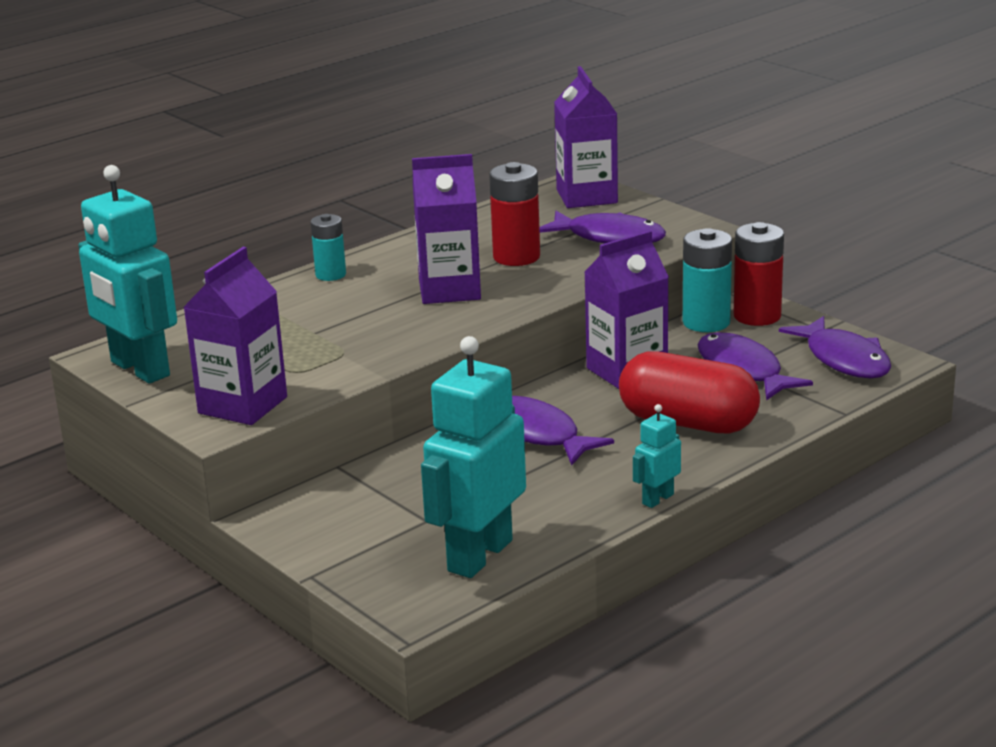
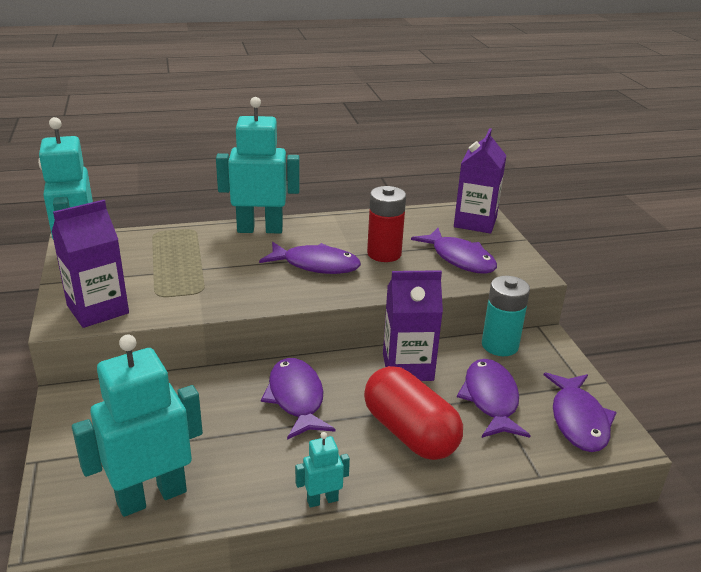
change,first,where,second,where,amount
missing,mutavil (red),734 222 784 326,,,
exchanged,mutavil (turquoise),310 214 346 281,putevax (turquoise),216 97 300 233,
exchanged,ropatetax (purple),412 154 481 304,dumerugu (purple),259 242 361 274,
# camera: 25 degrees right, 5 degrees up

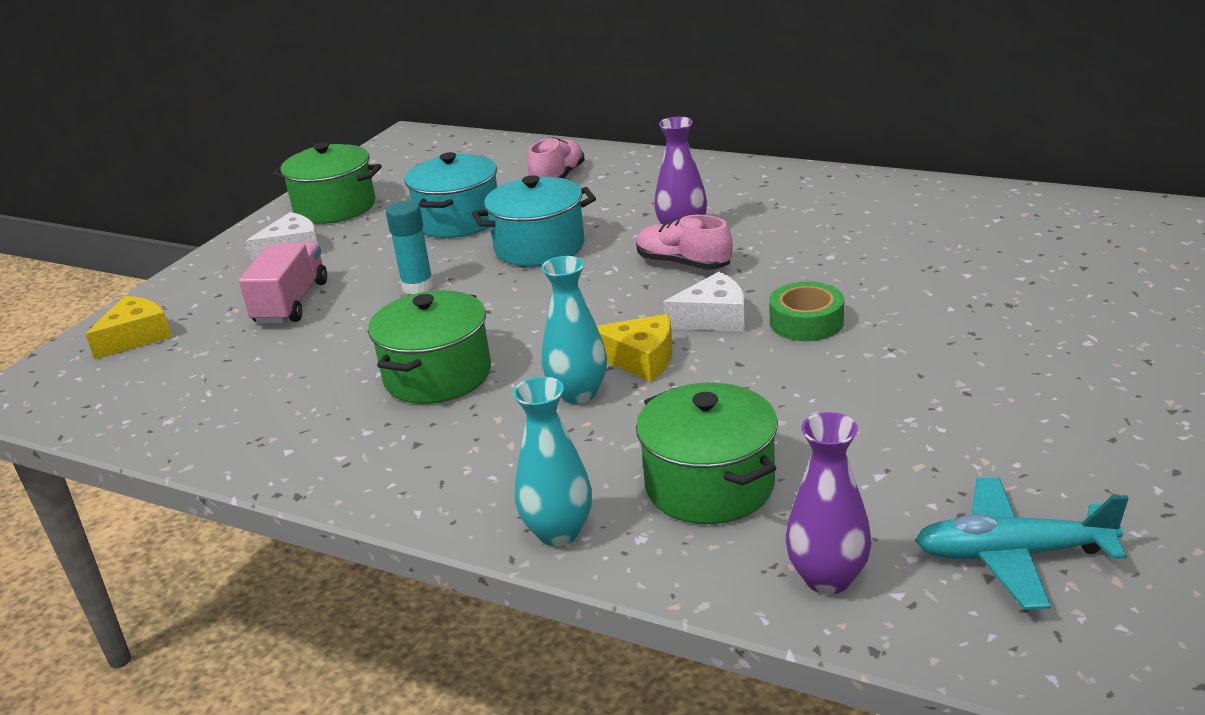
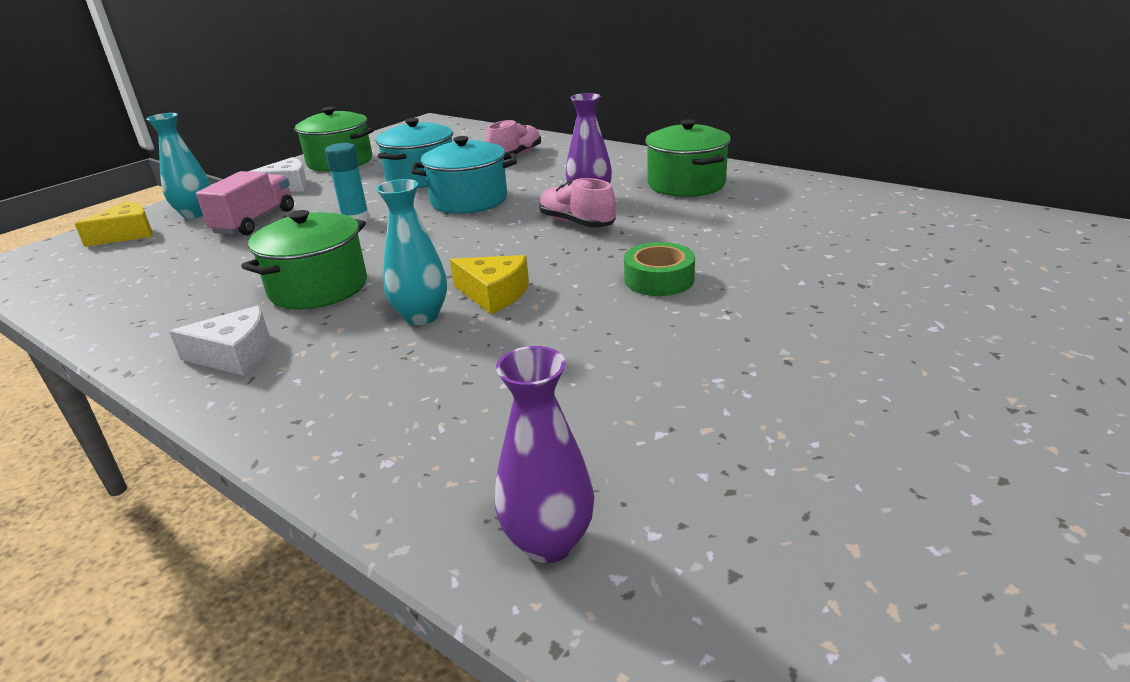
change,first,where,second,where,amount
missing,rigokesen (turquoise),915 477 1129 610,,,
relocated,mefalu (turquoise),513 376 592 546,,147 113 211 219,
relocated,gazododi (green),636 383 778 524,,645 119 731 197,
relocated,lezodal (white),663 272 745 332,,169 305 270 376,
# camera: 10 degrees right, 0 degrees up

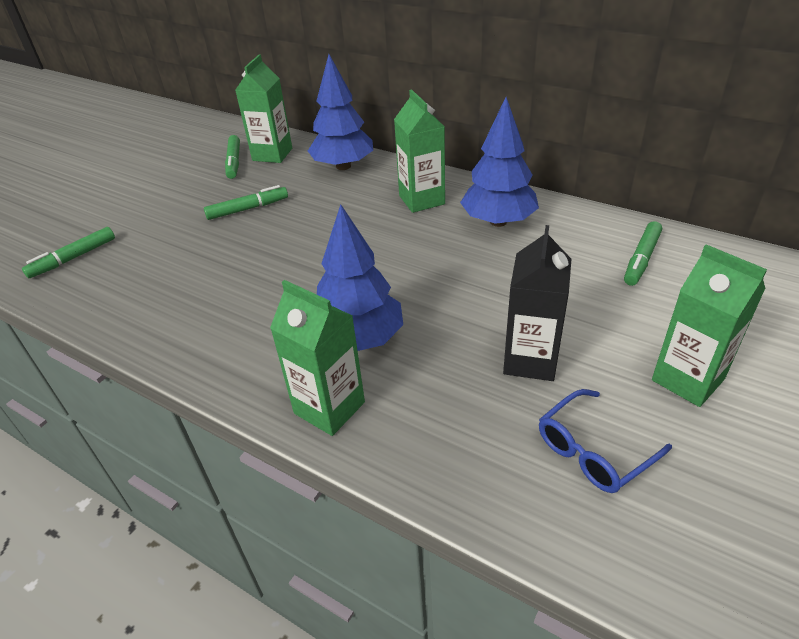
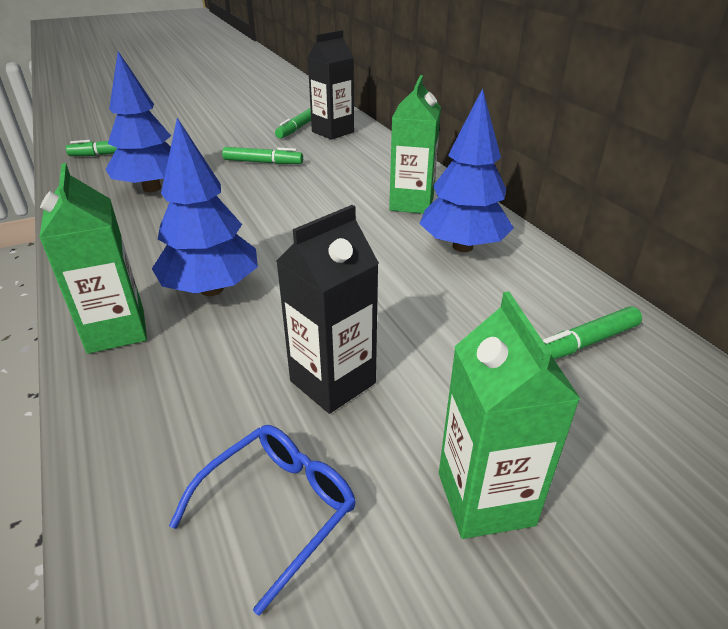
change,first,where,second,where,amount
relocated,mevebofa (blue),308 54 373 170,,105 51 171 192,
colour,ropatetax (green),235 54 292 163,ropatetax (black),308 30 354 140,
spun,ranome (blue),539 389 672 493,,169 425 356 616,135 degrees clockwise
# camera: 30 degrees right, 5 degrees down

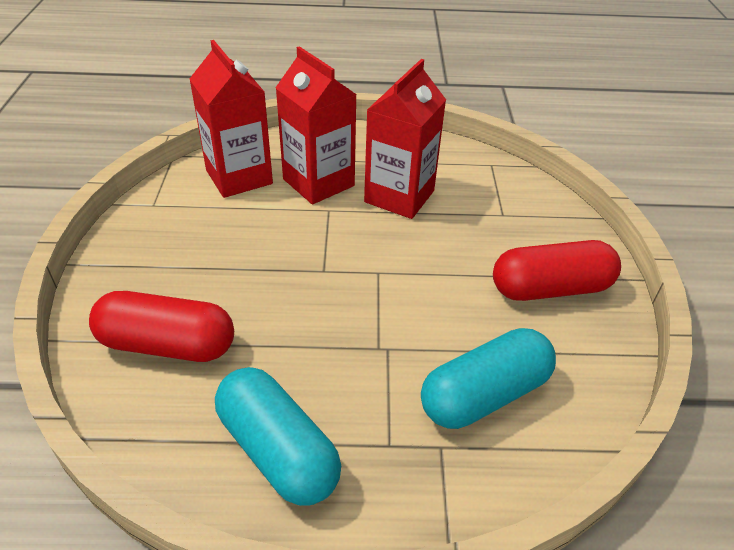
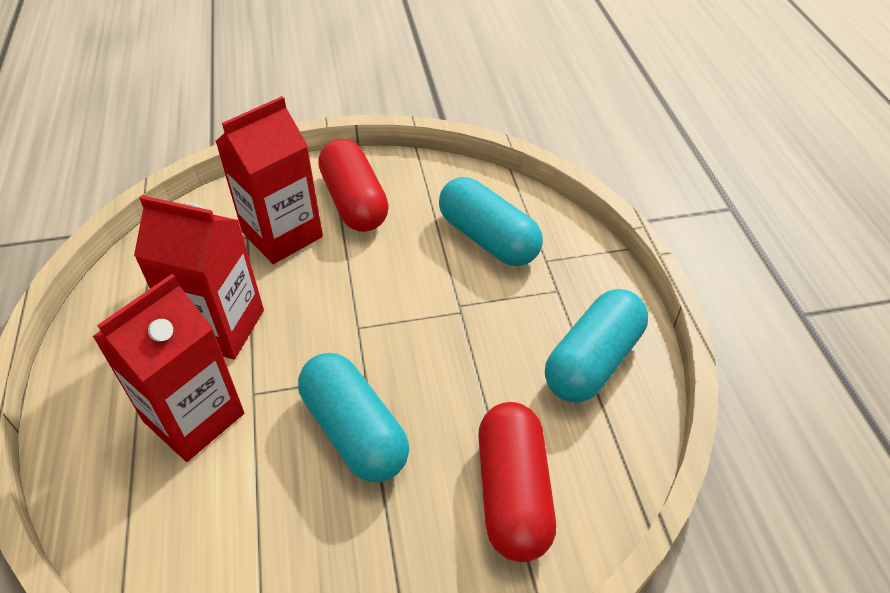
change,first,where,second,where,amount
appeared,,,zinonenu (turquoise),298 353 409 482,
relocated,ropatetax (red),190 40 273 198,,215 96 323 264,
# camera: 100 degrees left, 5 degrees up

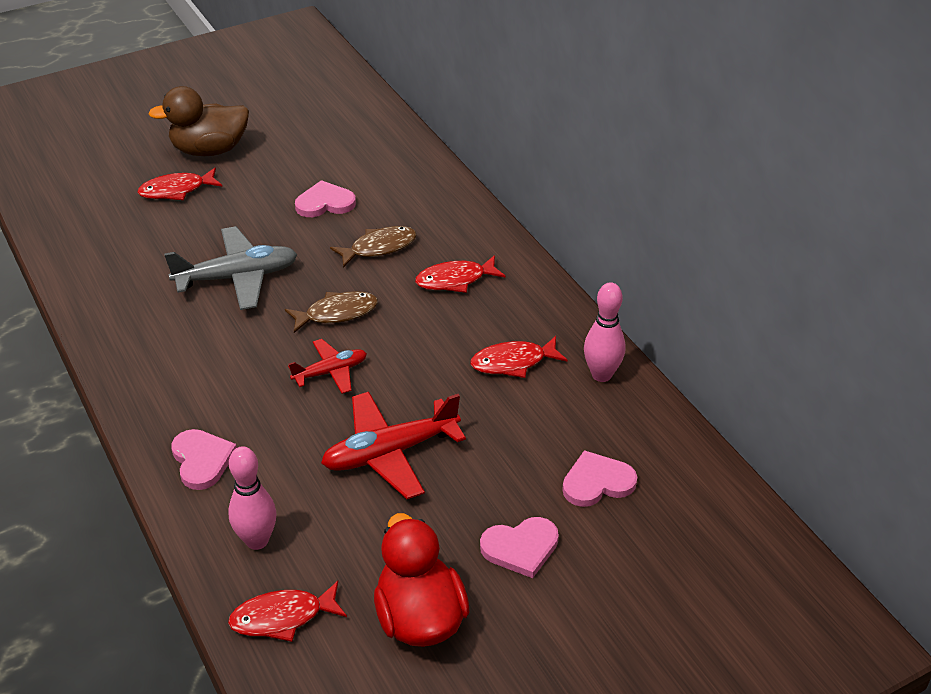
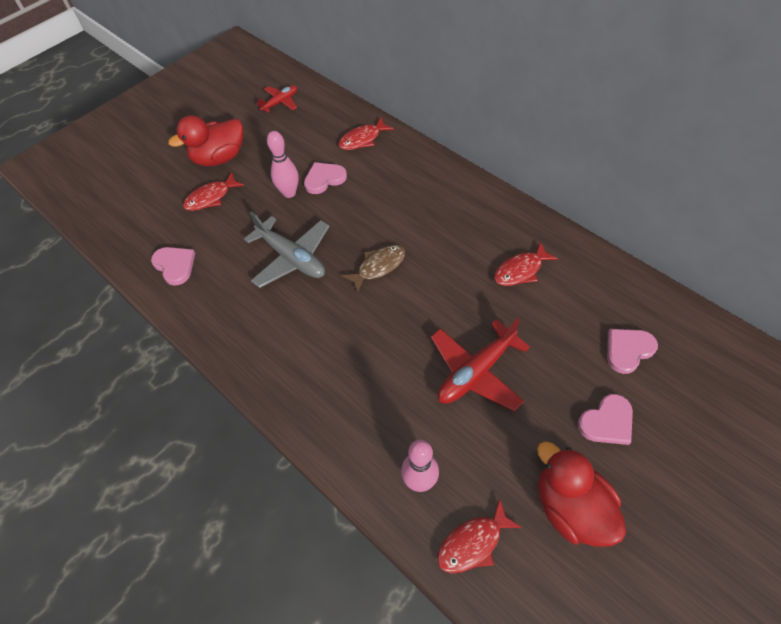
change,first,where,second,where,amount
missing,dumerugu (brown),330 226 416 268,,,
relocated,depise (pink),171 429 237 490,,151 247 195 286,
relocated,rigokesen (red),288 339 367 394,,256 86 297 113,
relocated,dumerugu (red),415 255 506 293,,338 118 394 150,
relocated,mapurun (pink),584 282 625 382,,267 131 299 198,
colour,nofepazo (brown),148 86 249 156,nofepazo (red),168 115 243 166,
spun,rigokesen (grey),164 226 298 310,,244 212 330 288,75 degrees clockwise
# camera: 15 degrees left, 15 degrees up

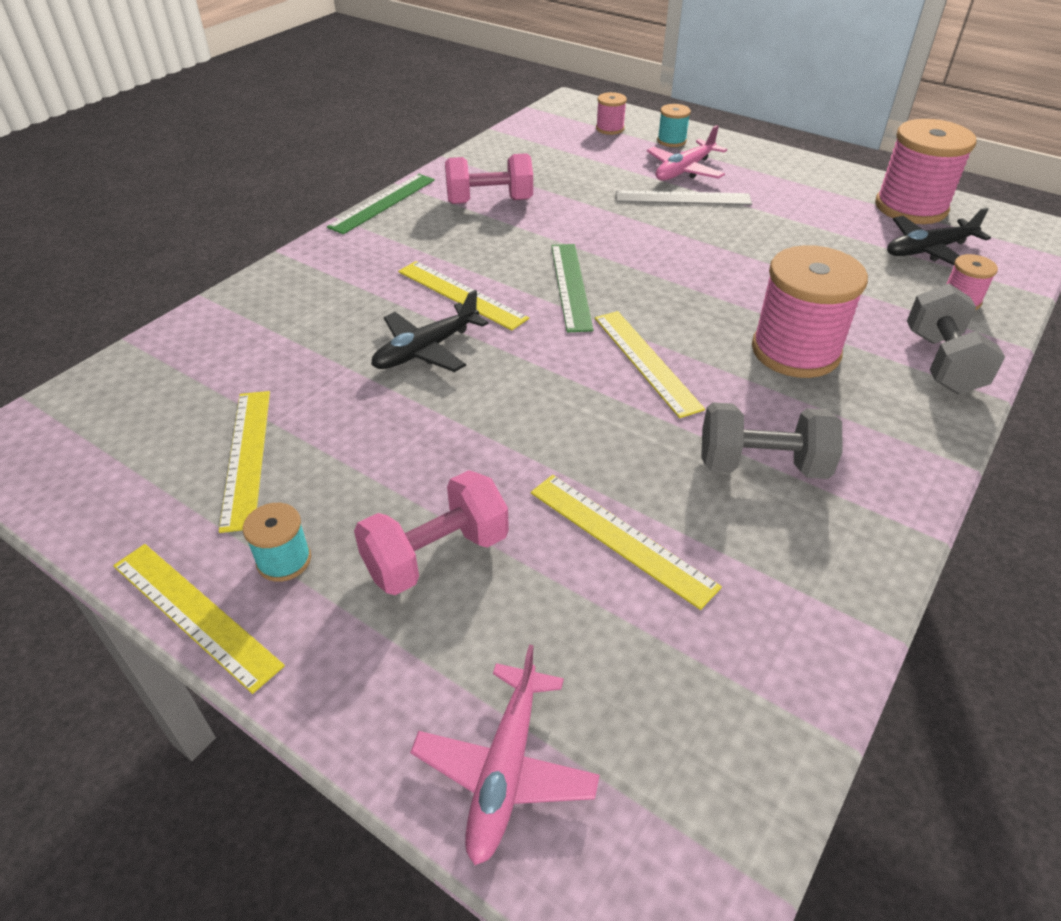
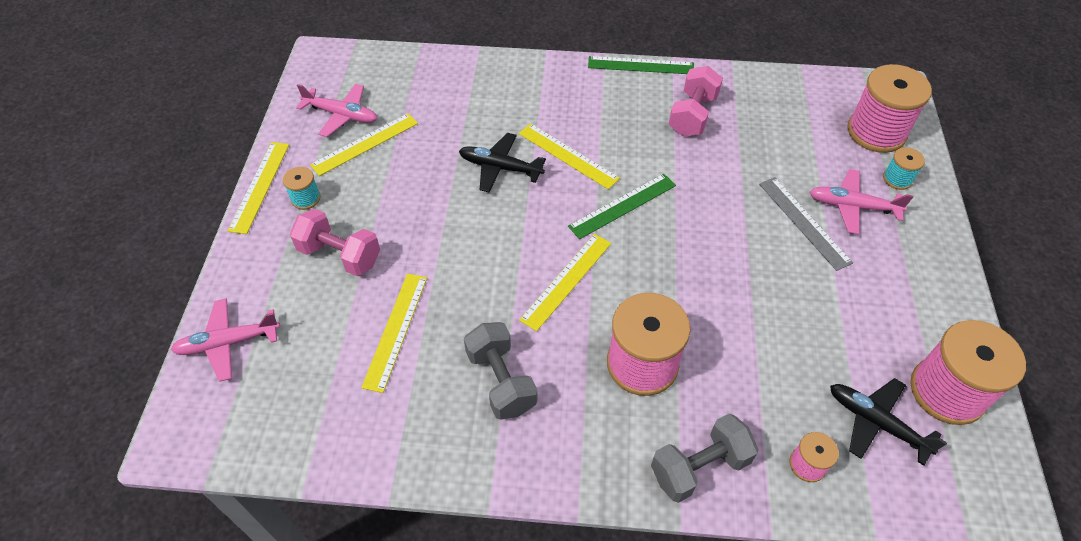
change,first,where,second,where,amount
appeared,,,rigokesen (pink),296 84 378 137,
spun,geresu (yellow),398 261 529 330,,519 123 620 189,60 degrees counterclockwise
spun,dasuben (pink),445 153 533 204,,669 66 723 136,60 degrees clockwise
size,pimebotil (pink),596 92 627 135,,847 64 932 153,x2.11
# camera: 60 degrees right, 10 degrees up

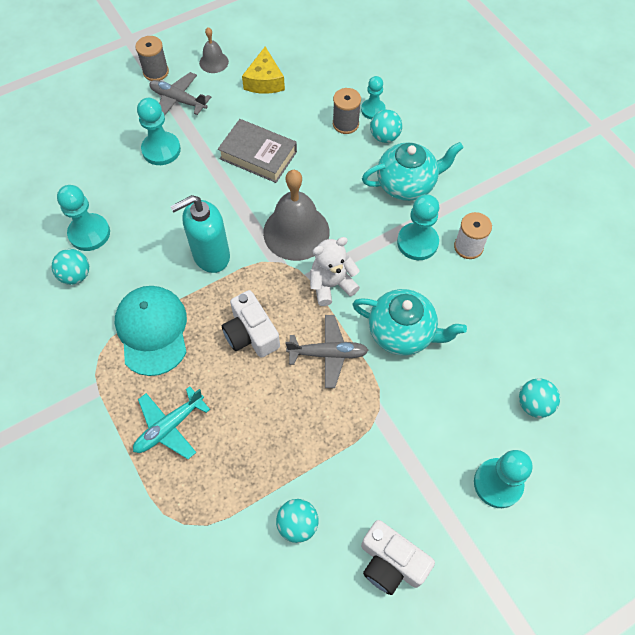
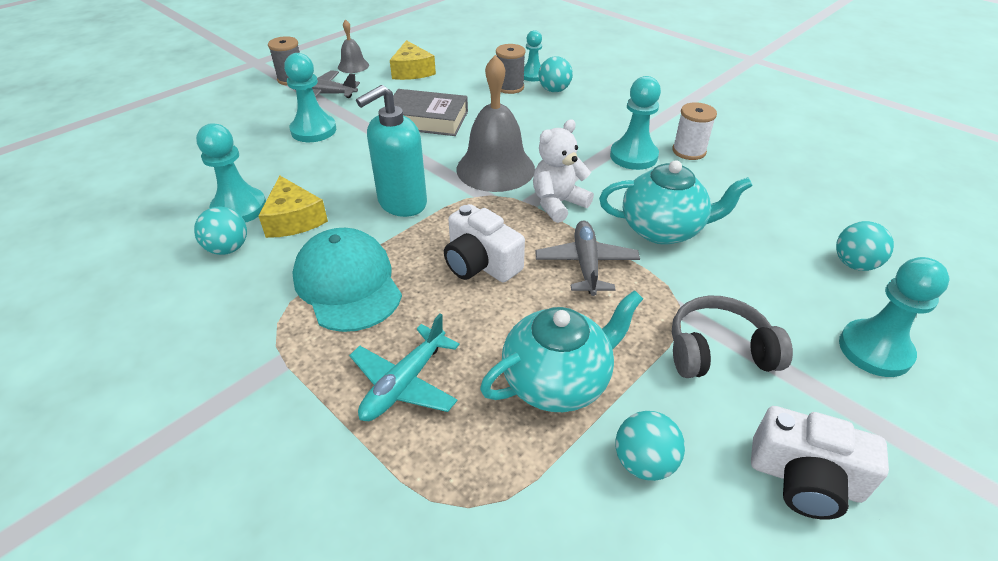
change,first,where,second,where,amount
appeared,,,lezodal (yellow),258 176 328 238,
appeared,,,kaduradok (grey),672 296 793 378,
relocated,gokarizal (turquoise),362 142 463 201,,480 290 643 412,
spun,rigokesen (grey),286 315 369 388,,535 221 640 296,75 degrees counterclockwise
# camera: 15 degrees left, 20 degrees down

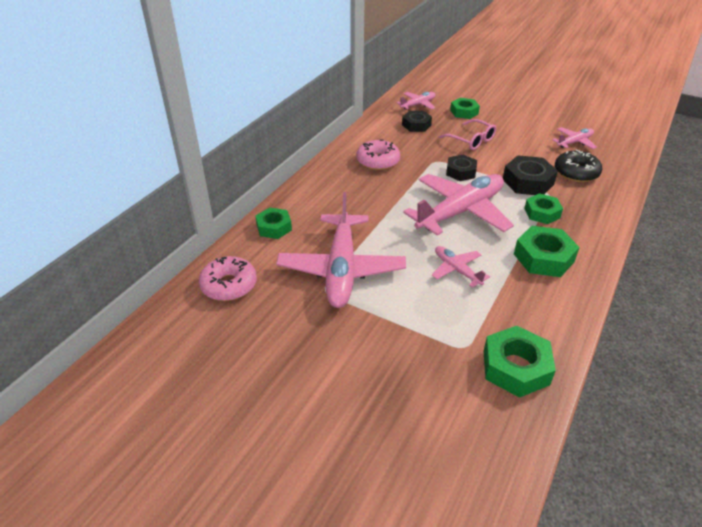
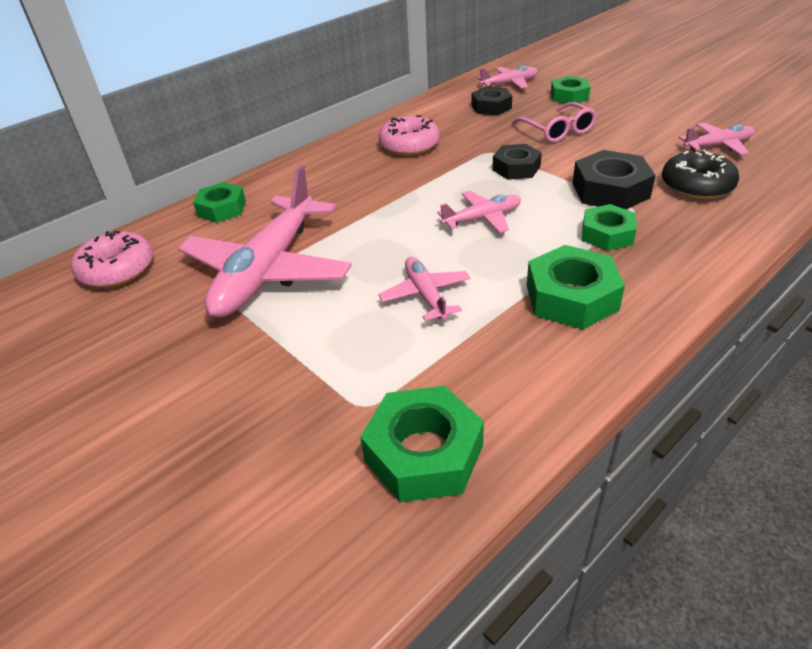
change,first,where,second,where,amount
size,rigokesen (pink),403 174 514 236,,437 191 521 233,x0.48
# camera: 20 degrees right, 0 degrees up

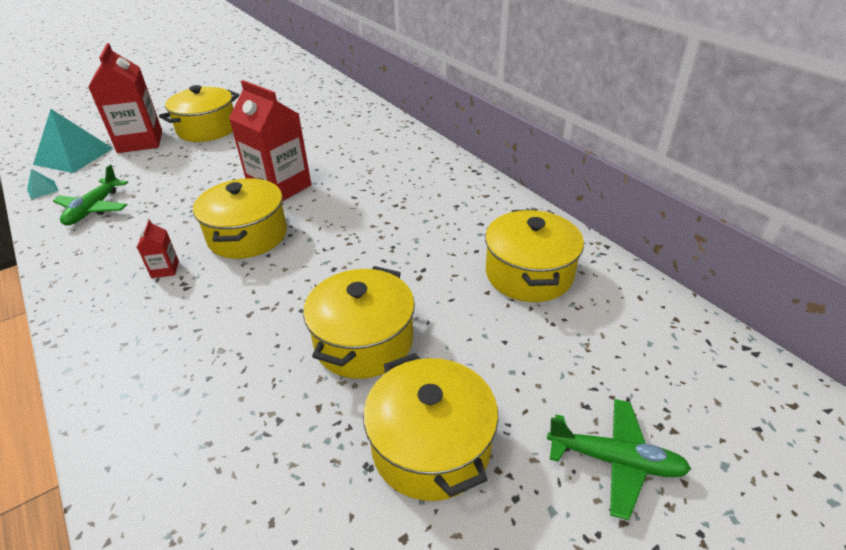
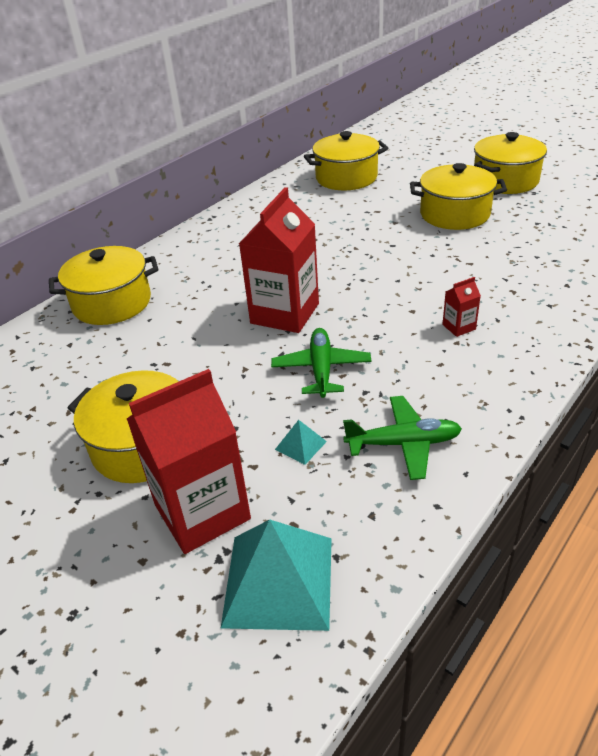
change,first,where,second,where,amount
relocated,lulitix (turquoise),27 169 59 199,,275 420 327 465,
relocated,gazododi (yellow),193 178 287 259,,49 246 158 325,
relocated,rigokesen (green),547 399 691 520,,271 328 371 398,
# camera: 105 degrees left, 0 degrees up

